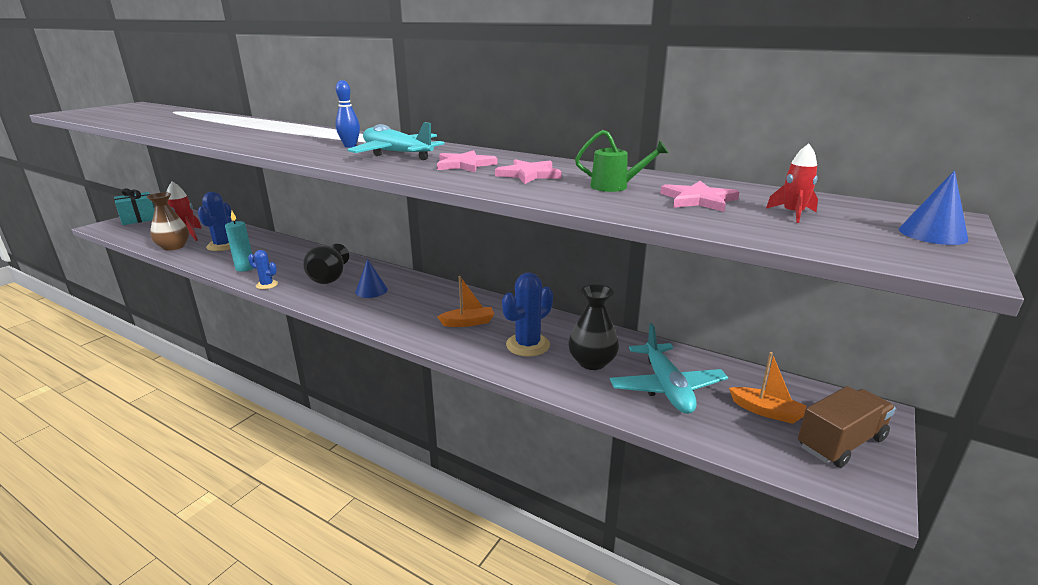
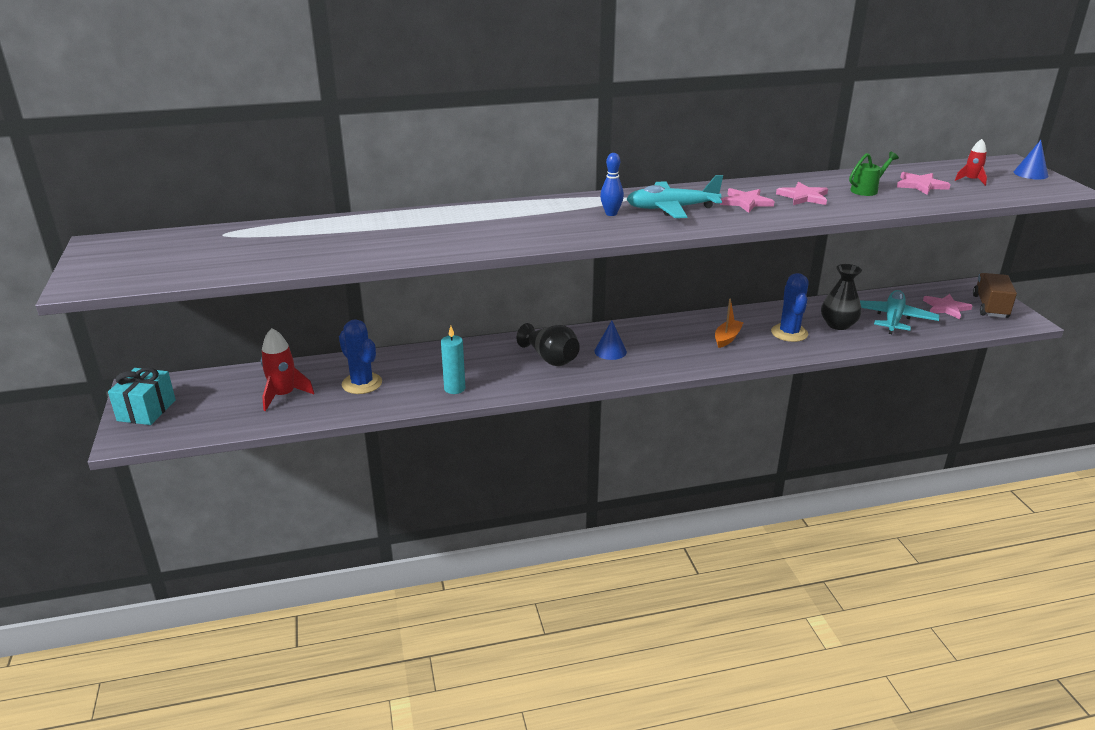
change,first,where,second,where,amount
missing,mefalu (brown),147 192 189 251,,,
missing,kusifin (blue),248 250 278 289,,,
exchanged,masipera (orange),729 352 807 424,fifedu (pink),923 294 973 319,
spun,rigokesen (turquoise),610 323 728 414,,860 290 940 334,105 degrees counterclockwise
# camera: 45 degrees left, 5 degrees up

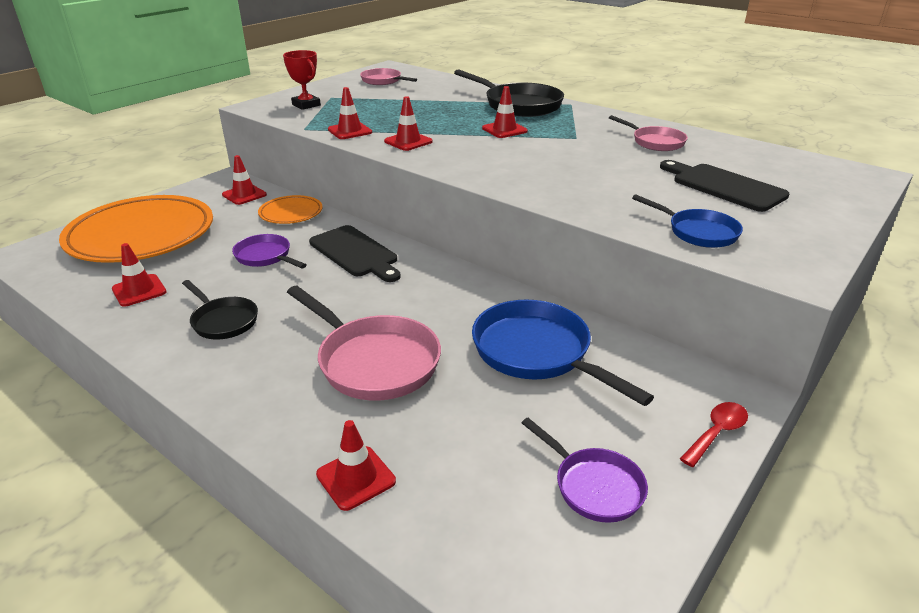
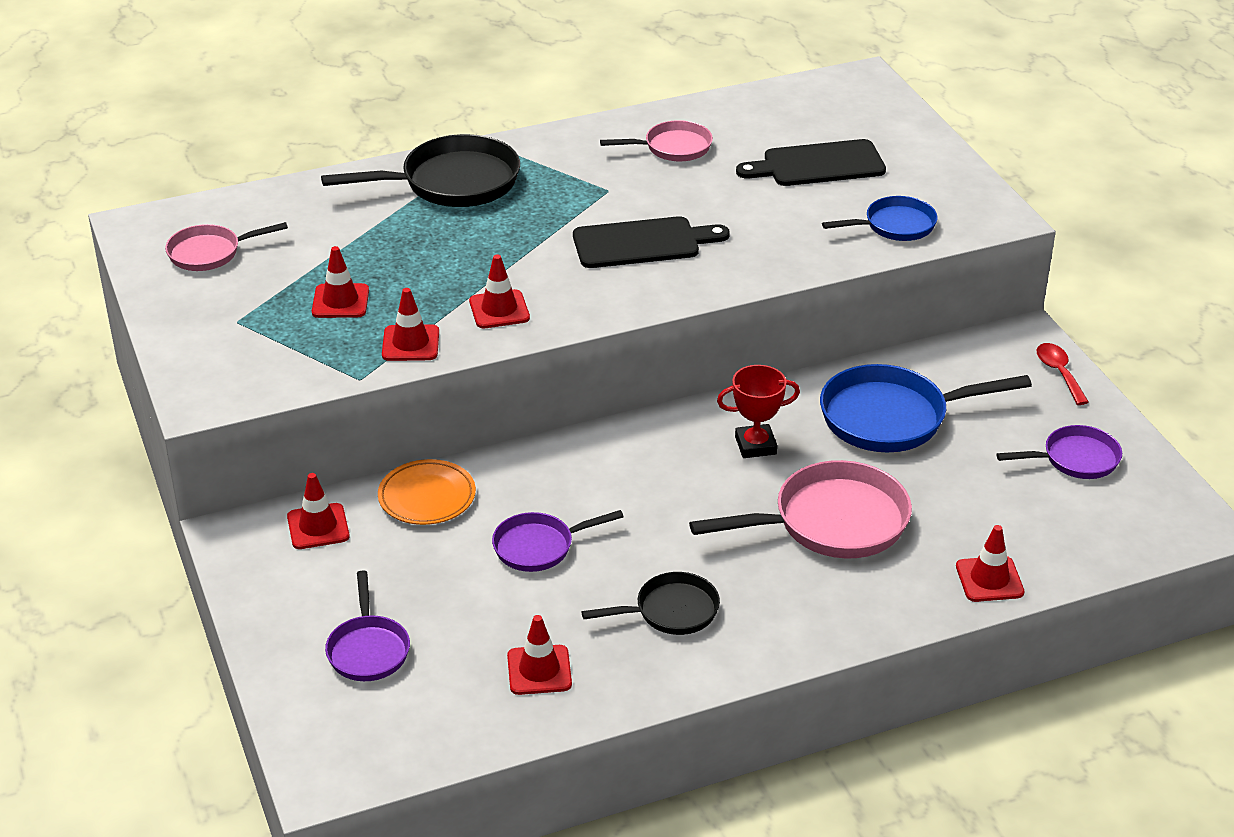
change,first,where,second,where,amount
relocated,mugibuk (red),283 50 321 110,,717 365 800 458,
relocated,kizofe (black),309 225 401 282,,573 216 730 268,
relocated,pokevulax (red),482 86 528 138,,312 246 369 318,
exchanged,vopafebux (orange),59 195 213 263,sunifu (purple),325 570 410 681,
# camera: 60 degrees left, 5 degrees up

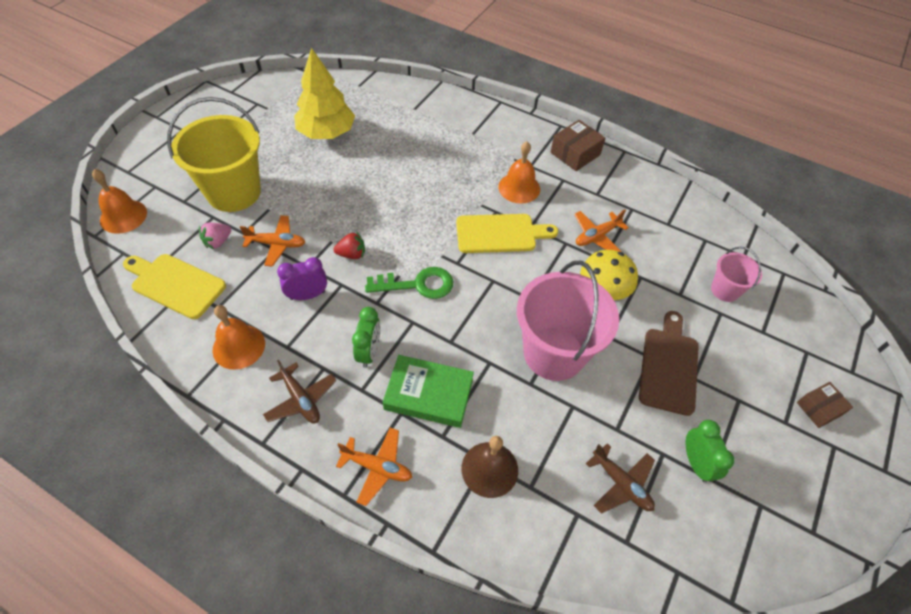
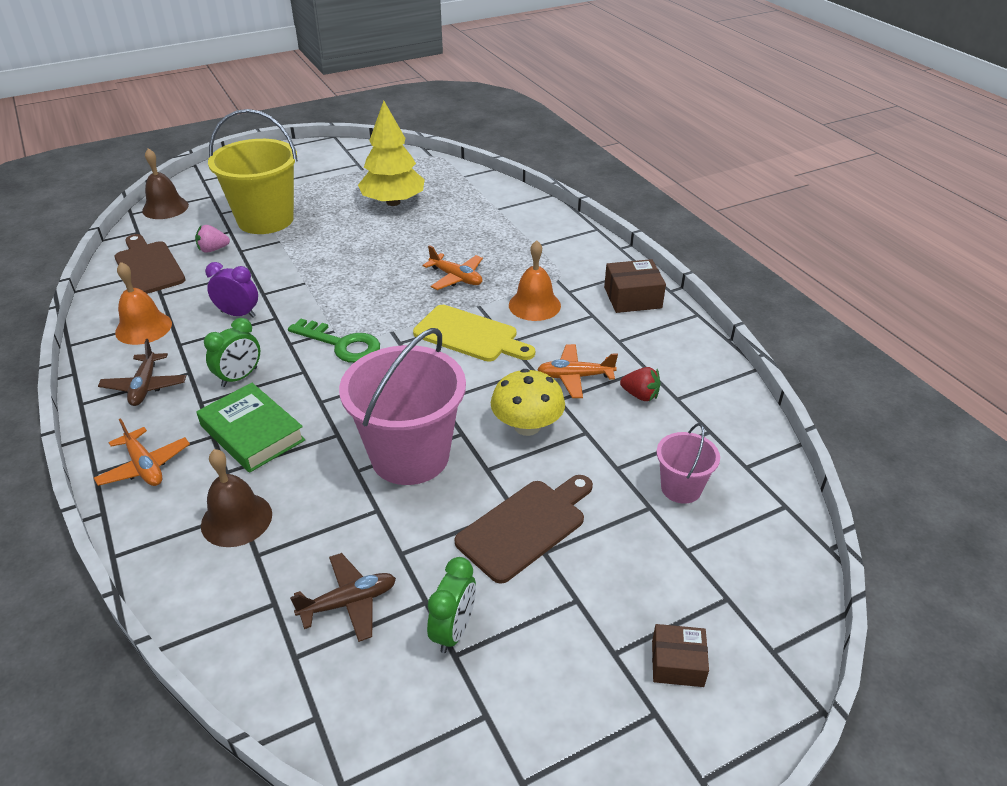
change,first,where,second,where,amount
relocated,rigokesen (orange),240 215 305 267,,422 245 483 290,
relocated,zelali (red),333 232 365 259,,620 367 661 401,
colour,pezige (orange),92 169 147 234,pezige (brown),142 148 189 219,
colour,kizofe (yellow),123 254 226 319,kizofe (brown),115 234 185 294,
spun,rigokesen (brown),586 443 655 514,,290 553 396 642,105 degrees counterclockwise
# camera: 35 degrees right, 15 degrees down

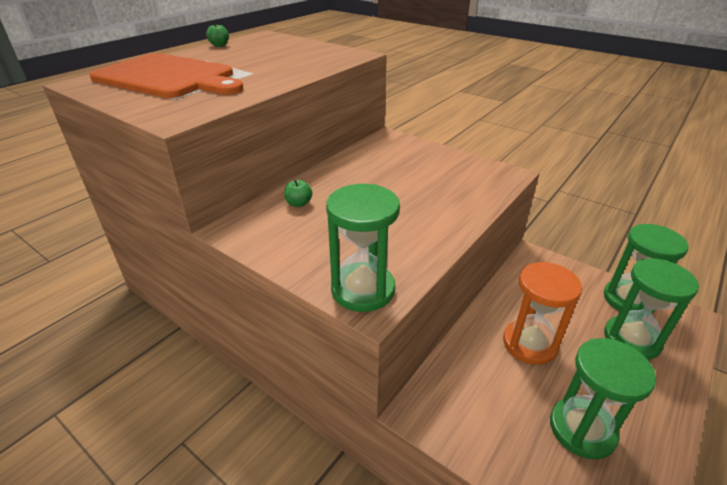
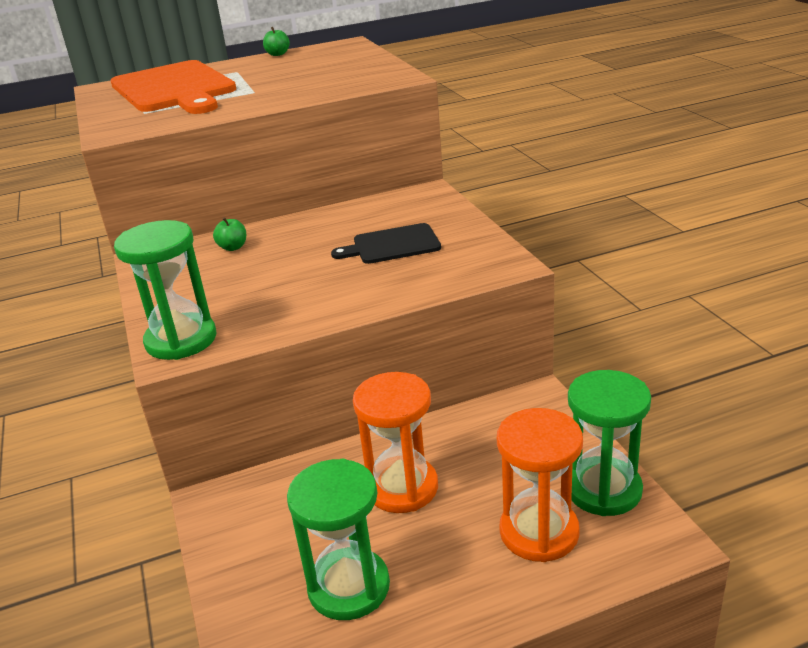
change,first,where,second,where,amount
appeared,,,kizofe (black),331 223 441 264,
colour,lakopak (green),604 258 699 360,lakopak (orange),497 408 583 562,
# camera: 35 degrees right, 5 degrees down

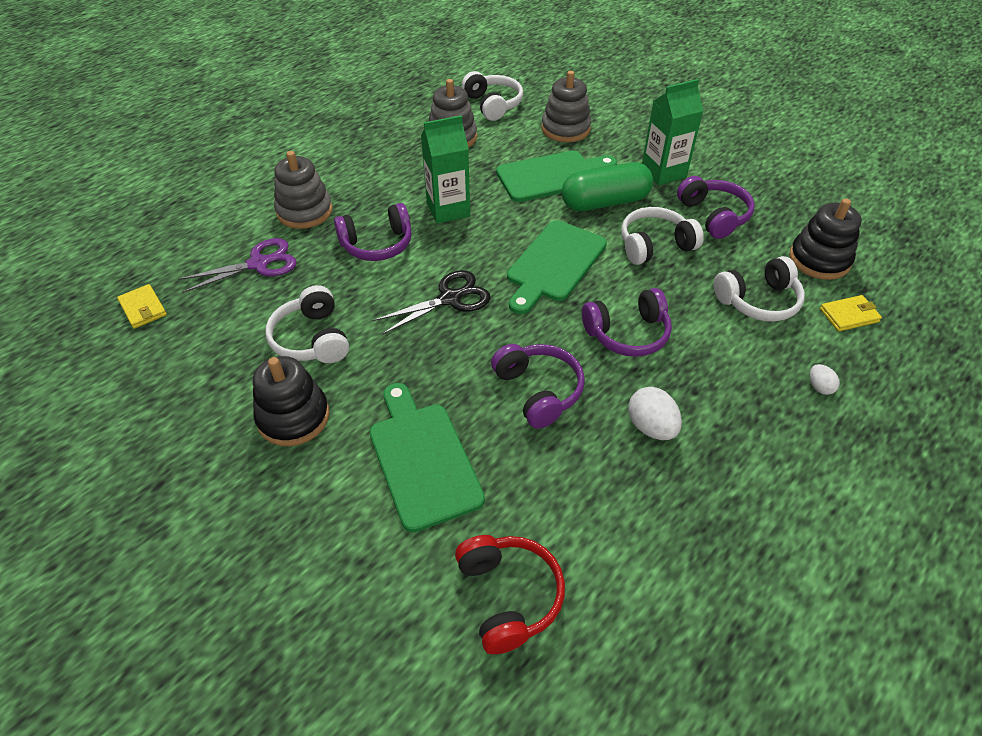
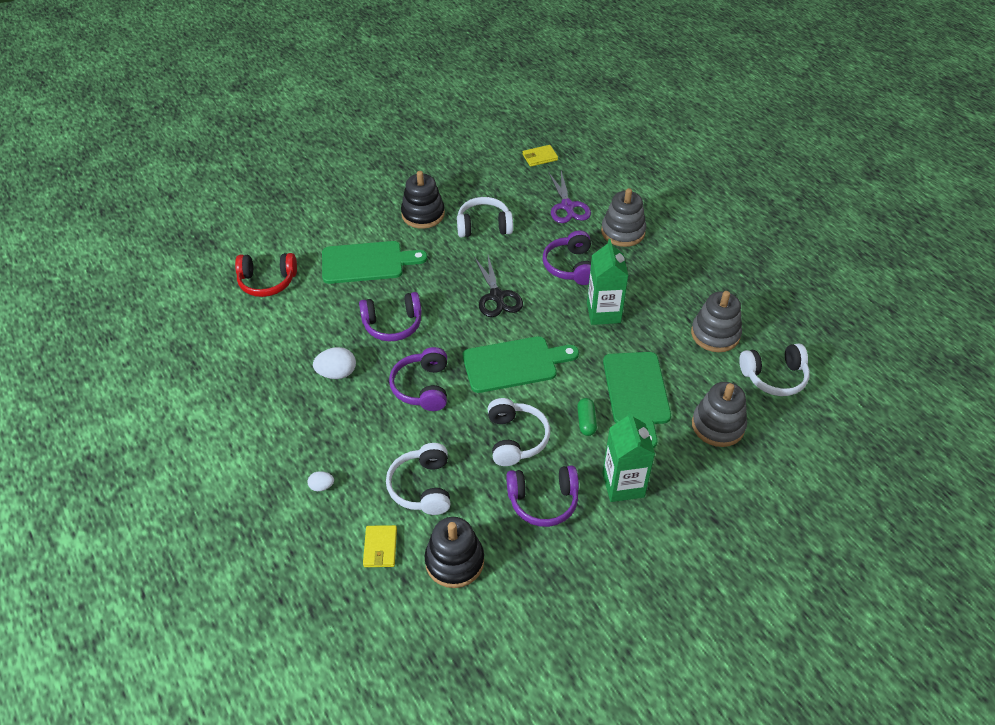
change,first,where,second,where,amount
spun,kizofe (green),507 220 607 314,,463 336 579 393,120 degrees clockwise
size,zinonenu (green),561 162 653 211,,577 398 597 436,x0.47
# camera: 105 degrees right, 0 degrees up

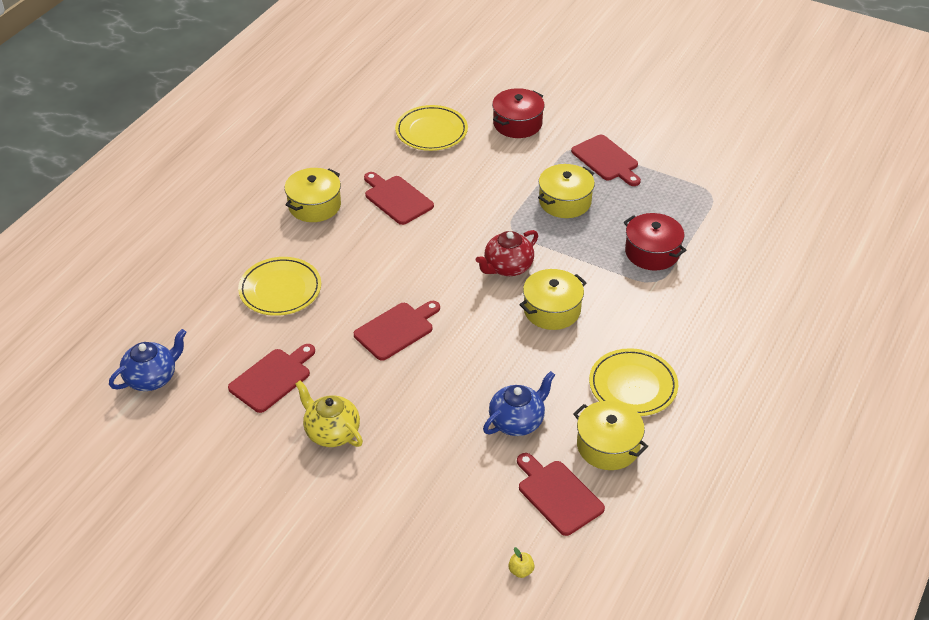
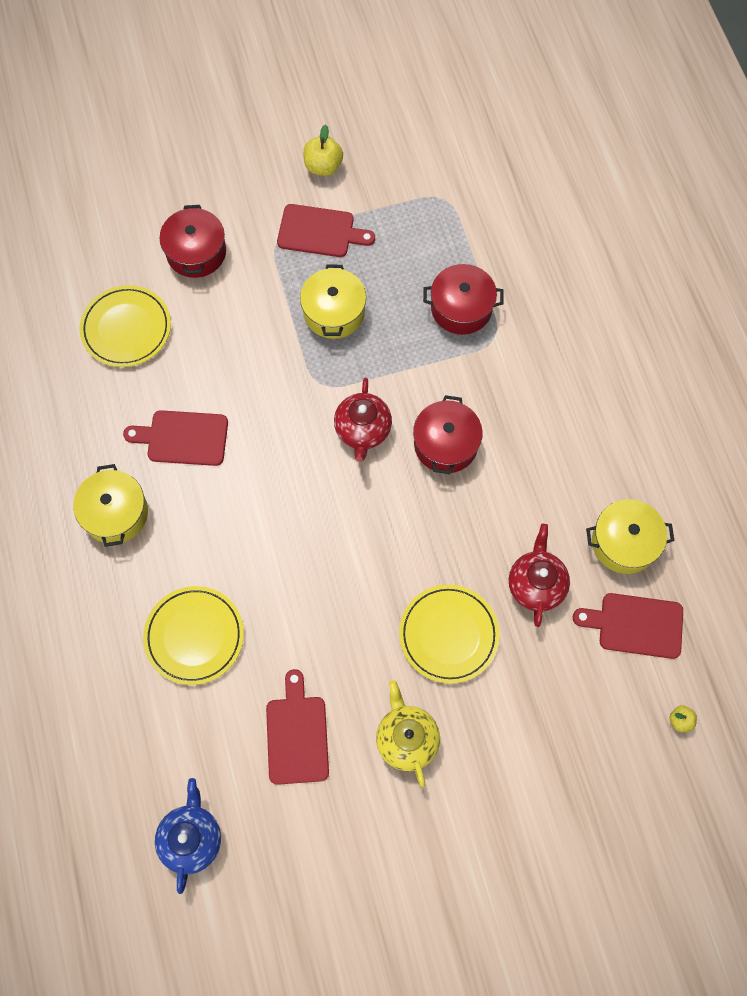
change,first,where,second,where,amount
missing,kizofe (red),354 301 440 361,,,
appeared,,,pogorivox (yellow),303 125 343 176,
relocated,vopafebux (yellow),589 348 678 416,,399 585 500 684,
colour,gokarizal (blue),483 371 555 436,gokarizal (red),509 524 570 627,
colour,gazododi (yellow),519 269 586 330,gazododi (red),413 395 483 474,
spun,gokarizal (yellow),295 381 363 447,,376 680 440 787,75 degrees clockwise
# camera: 45 degrees left, 25 degrees up

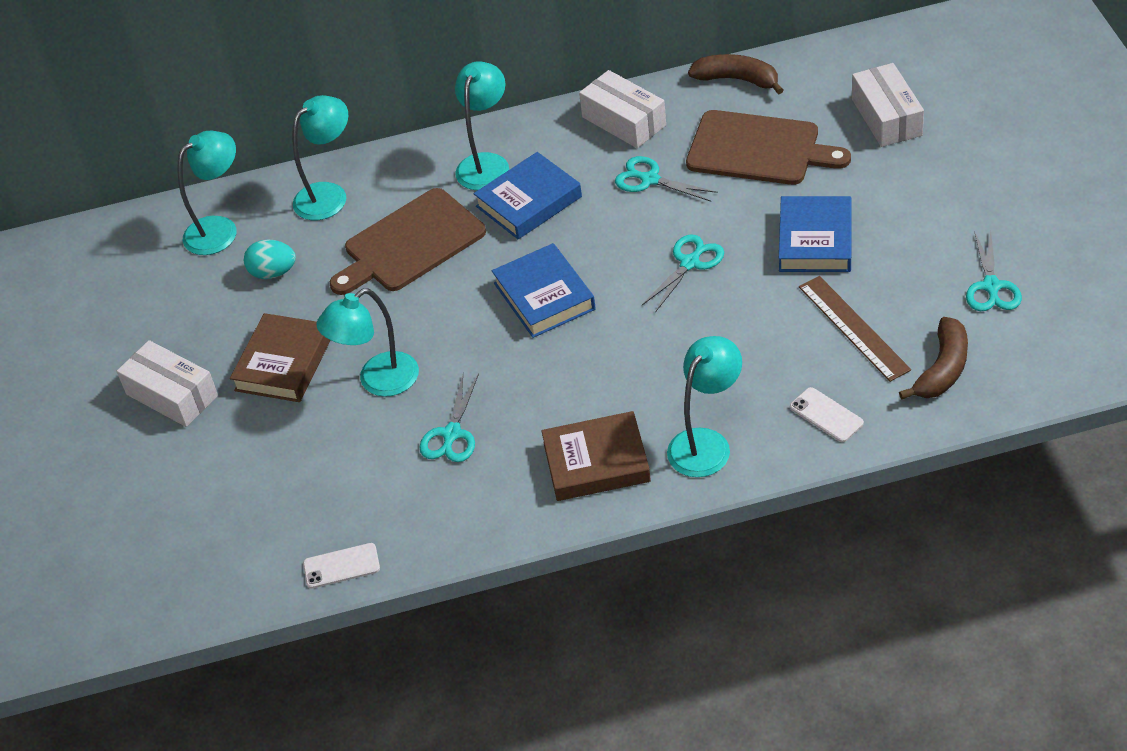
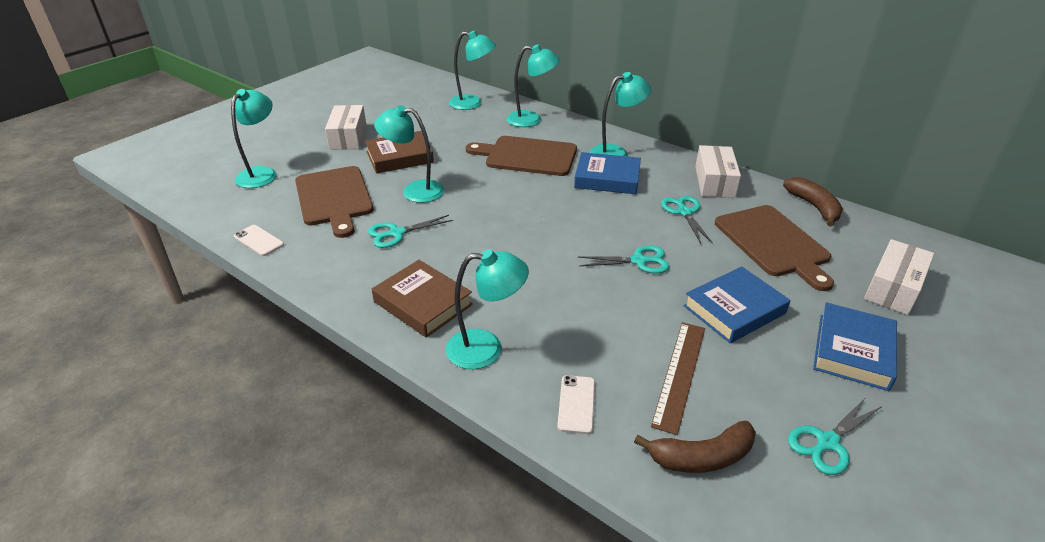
change,first,where,second,where,amount
missing,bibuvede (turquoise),244 240 296 279,,,
appeared,,,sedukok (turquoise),231 89 277 188,
appeared,,,kizofe (brown),295 166 373 238,
relocated,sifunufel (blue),492 243 596 338,,813 302 897 391,
# camera: 45 degrees right, 10 degrees down

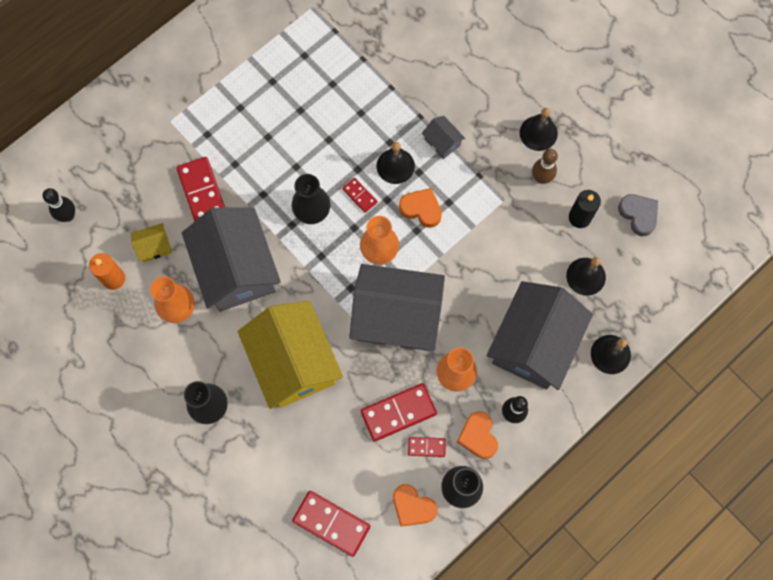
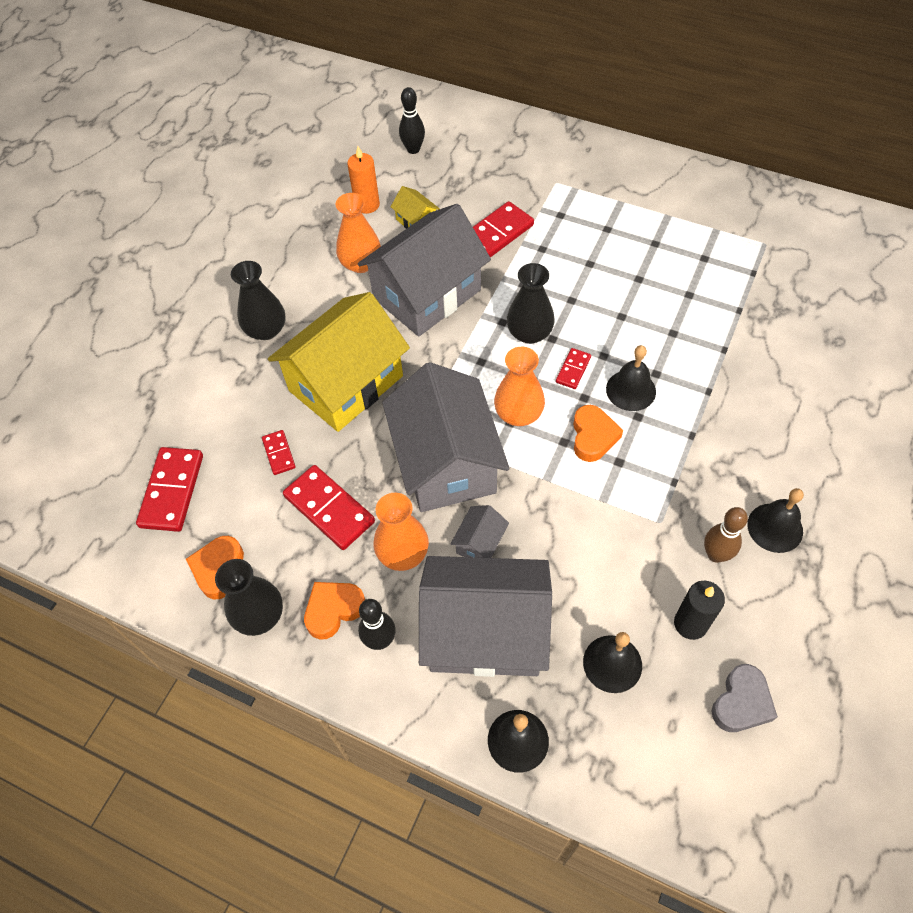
change,first,where,second,where,amount
relocated,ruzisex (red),408 437 446 457,,262 430 296 475,
relocated,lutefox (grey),422 116 465 159,,450 505 509 558,
# camera: 70 degrees right, 15 degrees down

